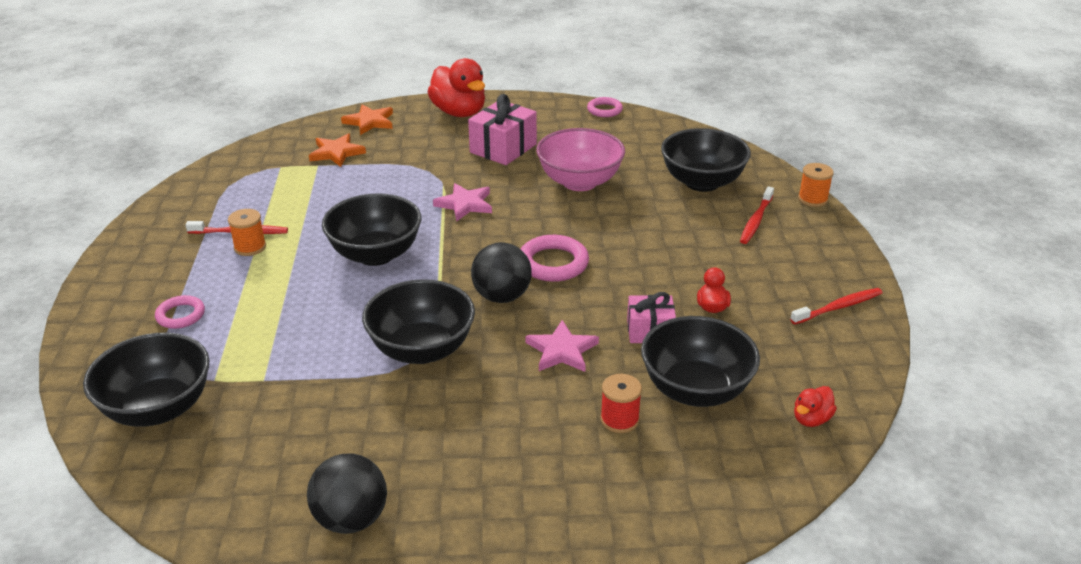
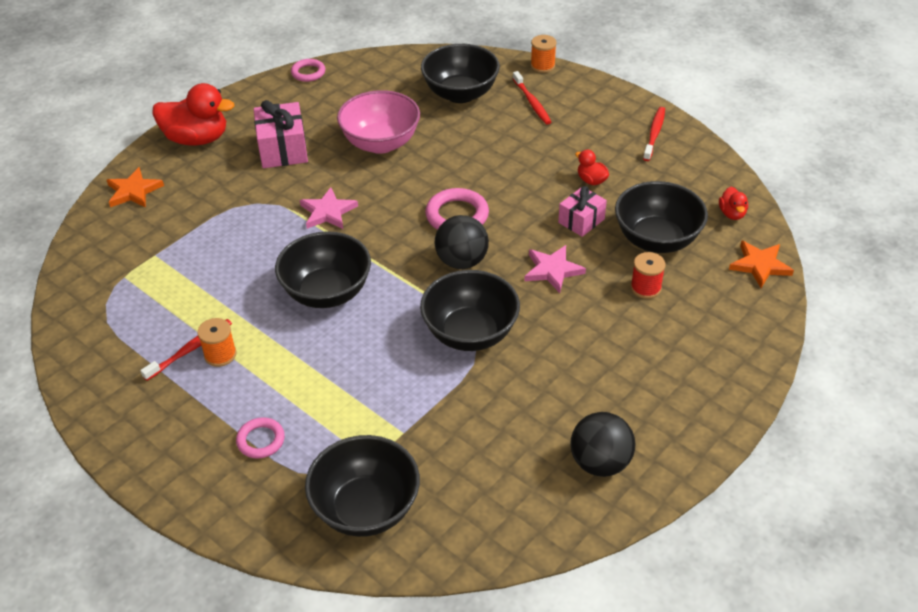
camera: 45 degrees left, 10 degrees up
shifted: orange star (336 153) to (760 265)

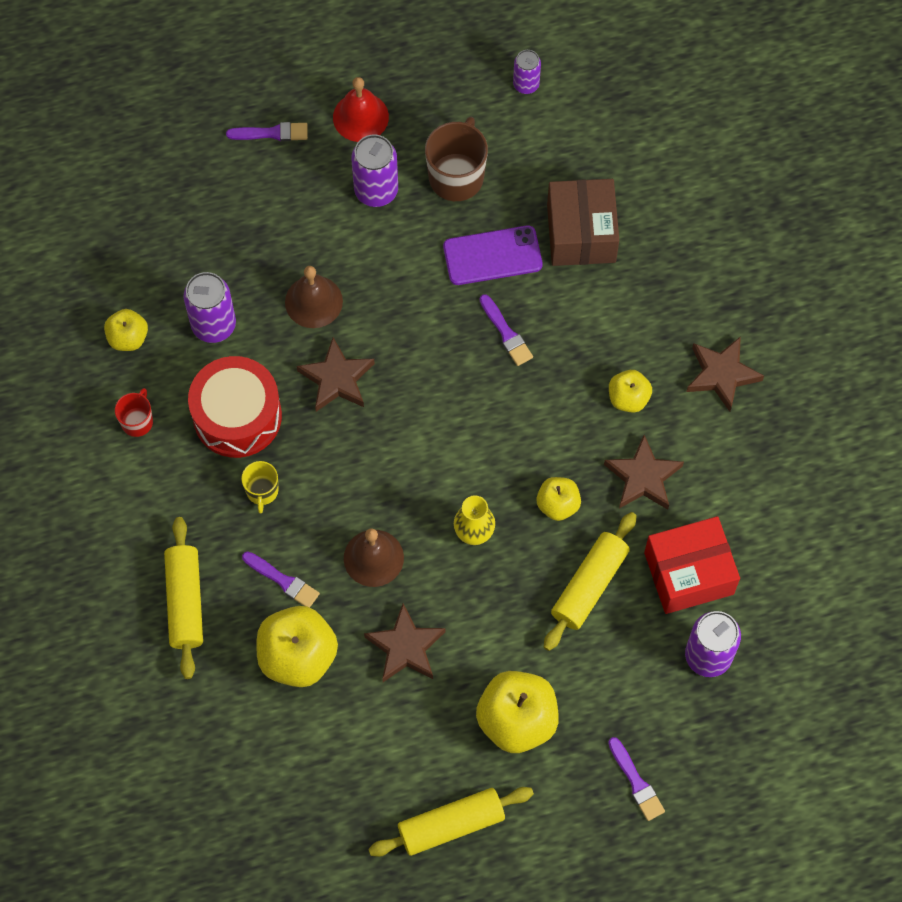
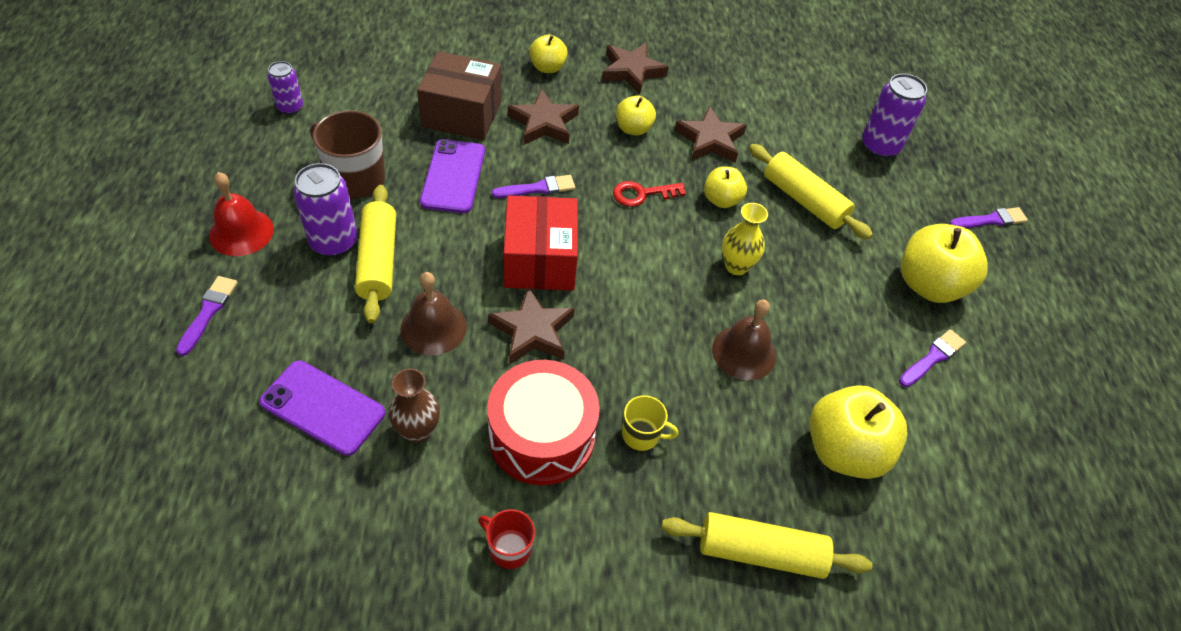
camera: 80 degrees left, 15 degrees down
new: red key (642 194); purple phone (323 407)
shifted: yellow apple (128 338) to (547 67); red box (689 573) to (540 260); purple brush (283 581) to (933 358); brown star (405 647) to (544 123); yellow rolling pin (451 825) to (378 261)
swapped: purple can (214 325) to brown vase (417 430)

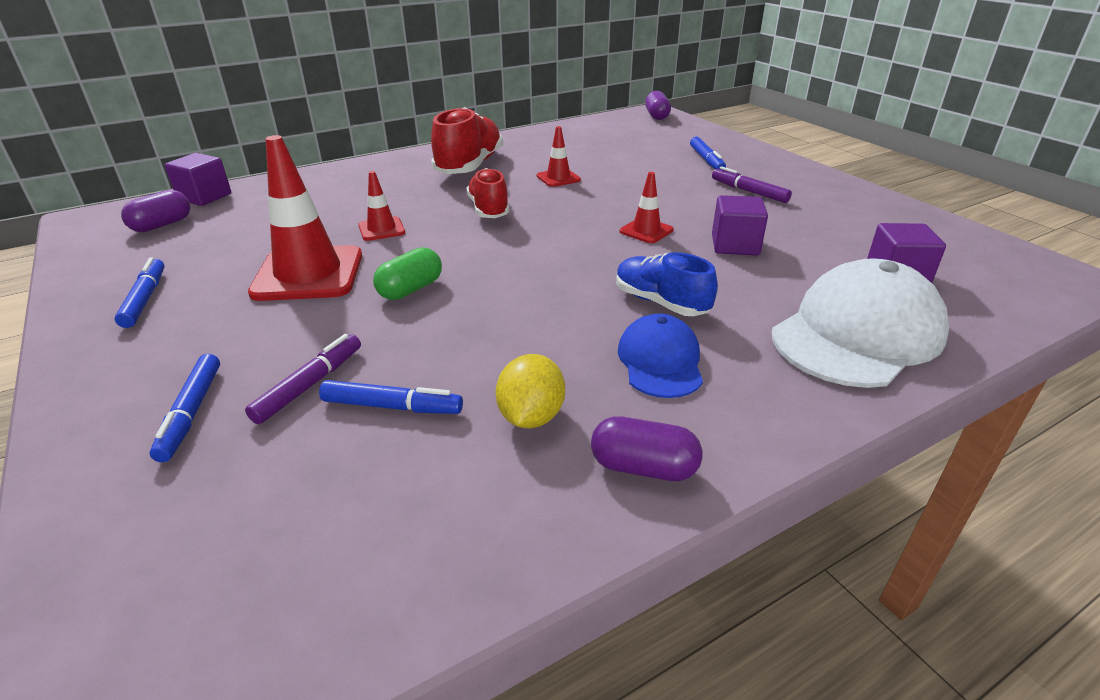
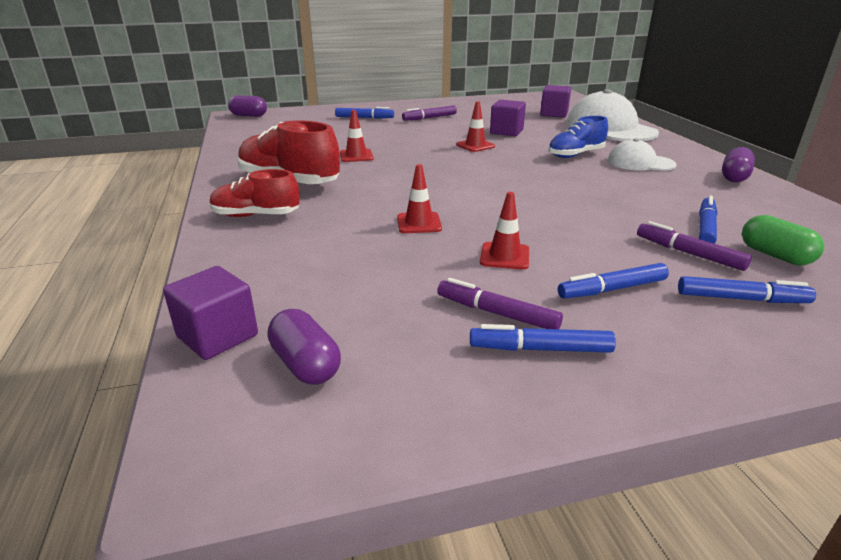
camera: 75 degrees left, 5 degrees down
gone: yellow lemon (531 416)
new: blue marker (612 289); purple marker (496 313)
shifted: red shoe (489 209) to (256 215); green capsule (410 289) to (775 255)
repainted: blue cap (660 361) to white cap (640 163)
scaled: red traffic cone (308 274) = (504 256) x0.49

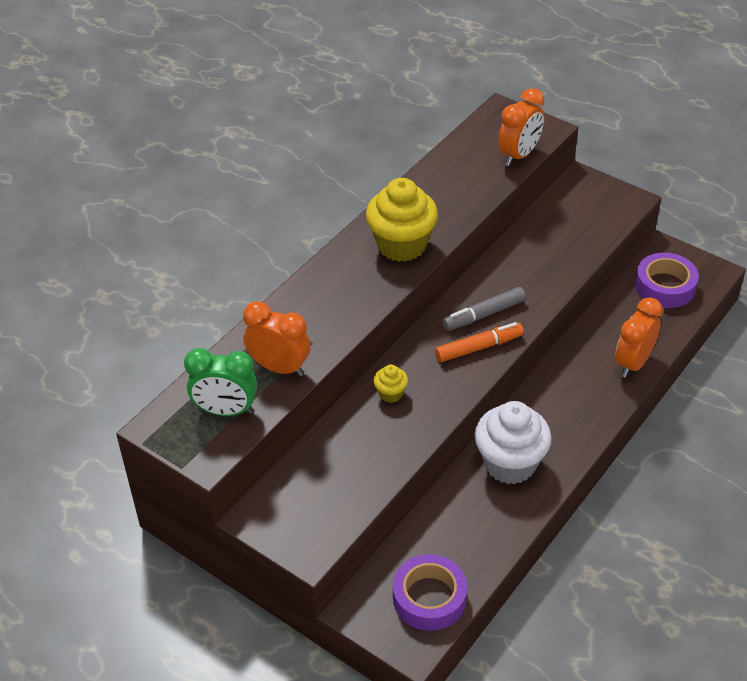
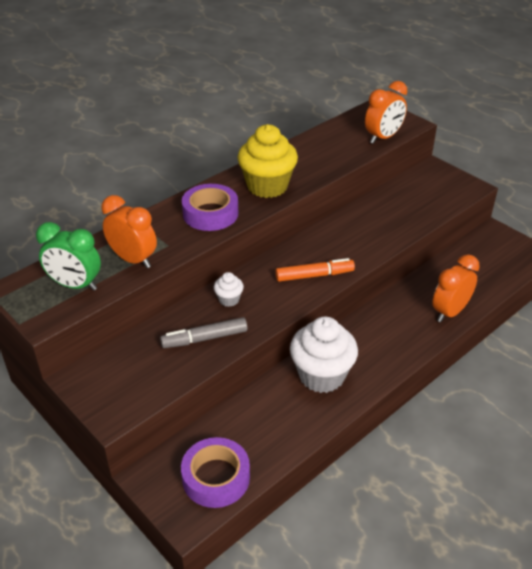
camera: 10 degrees right, 5 degrees down
shifted: purple tape (665 286) to (210 213); grey marker (484 314) to (204 338)
repainted: yellow cupcake (391 394) to white cupcake (229 299)

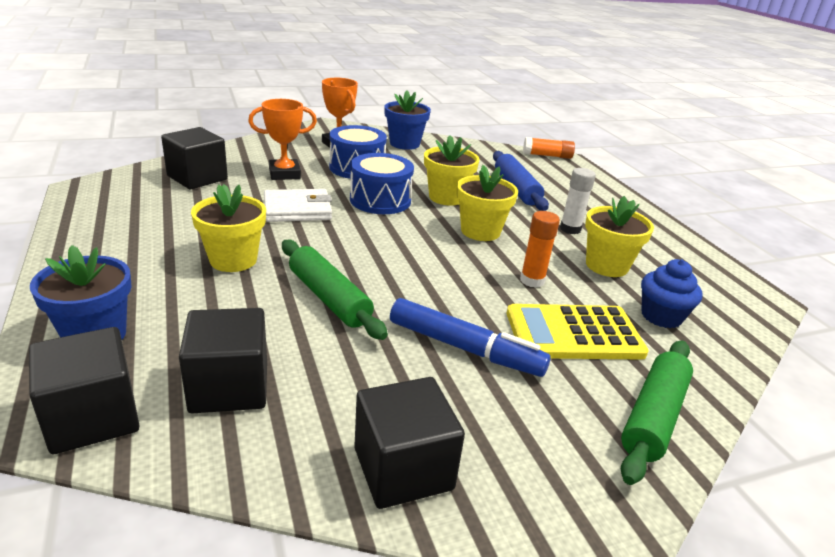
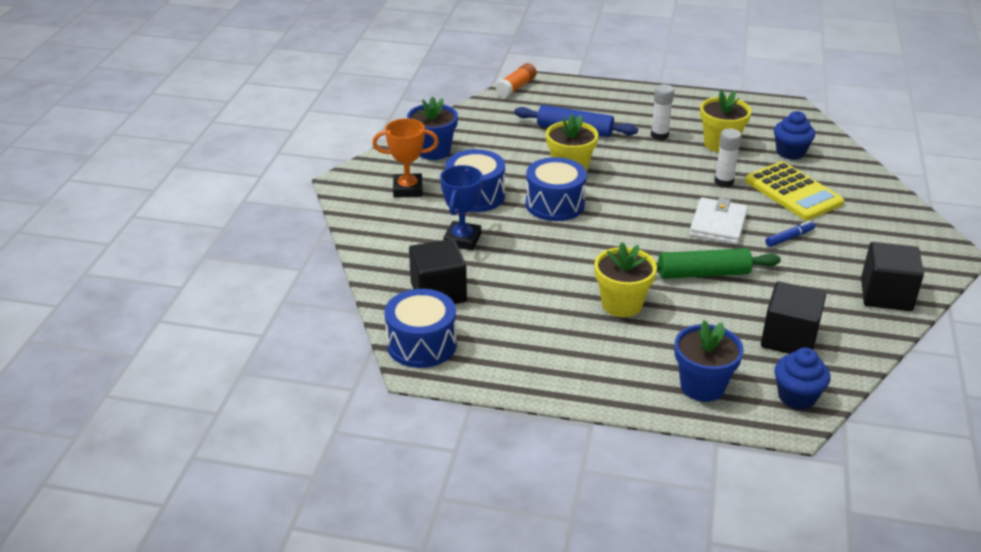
camera: 55 degrees left, 5 degrees up
gone: yellow flower pot (480 231); green rolling pin (653 416)
new: blue drum (421 344)
shifted: white wallet (297 209) to (718 224)
swapped: black cube (93 417) to blue cupcake (797 396)
repainted: orange trophy (284 174) to blue trophy (462 239); orange glue stick (532 280) to white glue stick (724 182)
rotated: yellow calculator (573 333) = (793 192) 60 degrees counterclockwise
scaled: blue marker (465 348) = (789 238) x0.52

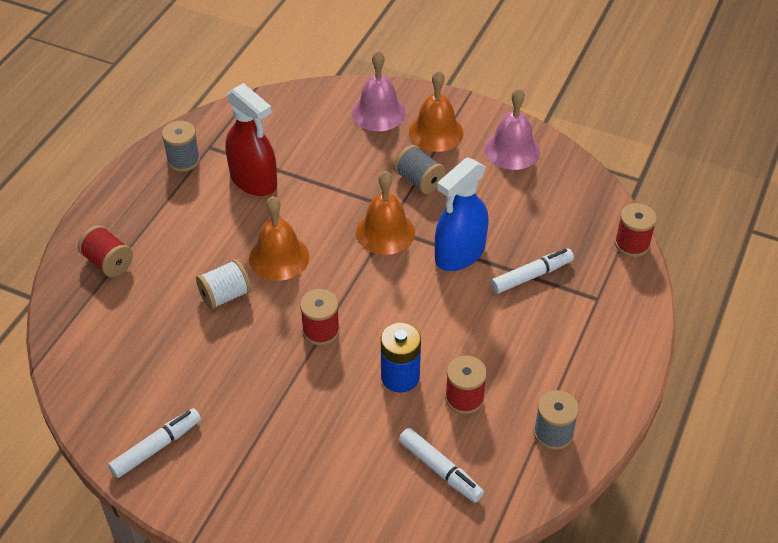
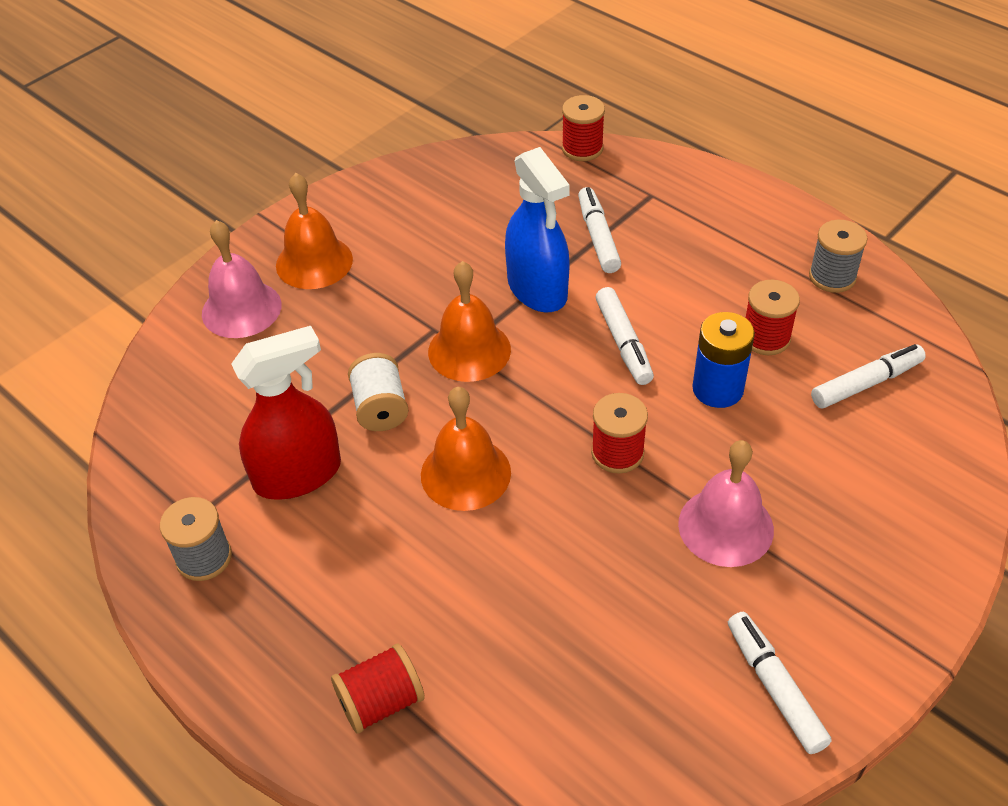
camera: 70 degrees left, 0 degrees up
gone: grey spool (419 181)
new: white marker (623 342)
shifted: pink bell (512 150) to (725 526); white spool (225 295) to (380 408)

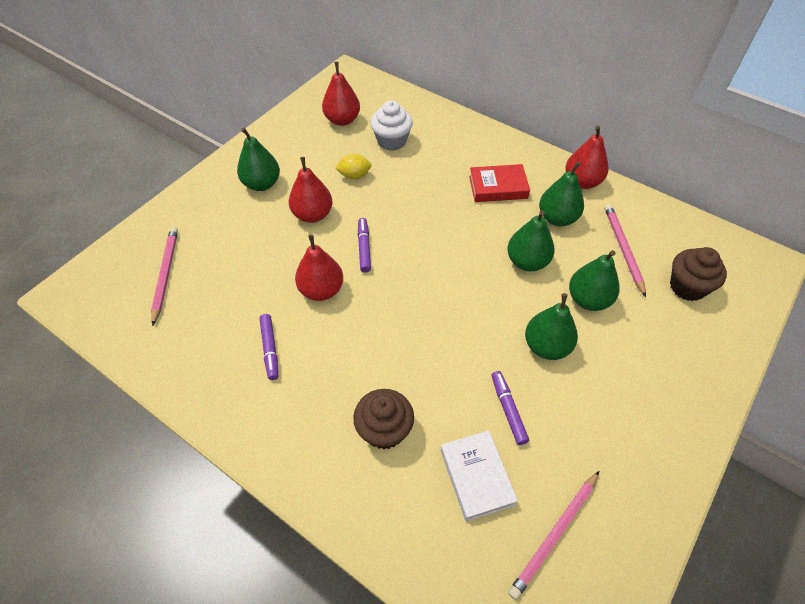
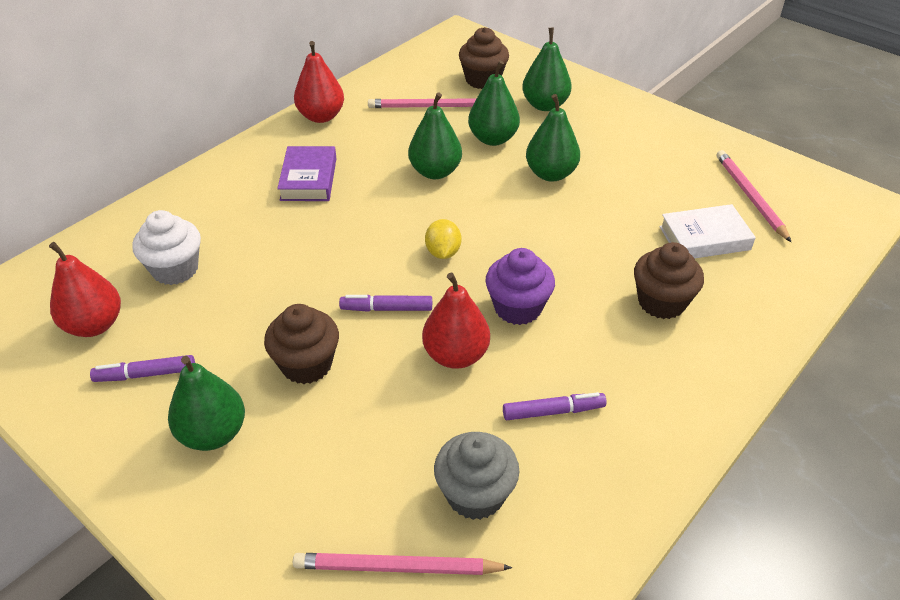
camera: 85 degrees left, 10 degrees down
new: purple cupcake (518 308); grey cupcake (475 494)
shifted: yellow lemon (354 175) to (443 252); green pear (557 218) to (545 105); purple marker (508 410) to (146 374)
swapped: red pear (313 215) to brown cupcake (306 364)
repainted: red book (498 187) to purple book (309 179)
rotated: pink pencil (555 535) = (750 197) 150 degrees counterclockwise

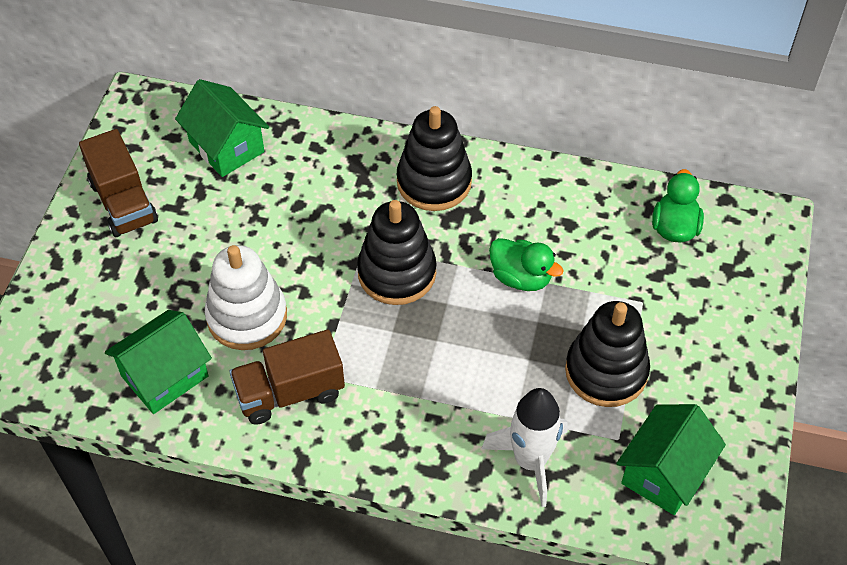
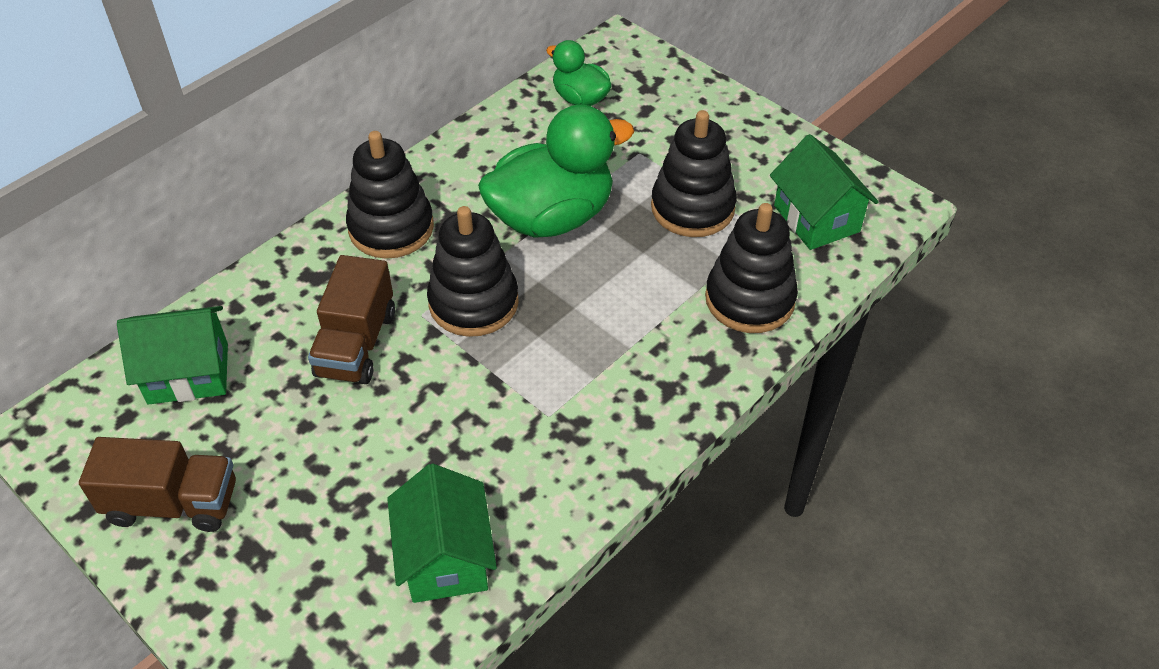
camera: 60 degrees left, 5 degrees down
gone: white stacking toy (247 316)
shifted: brown truck (290 392) to (356 344)
swapped: white rocket (530 461) to black stacking toy (749 299)
scaled: green duck (521 277) = (552 217) x1.88

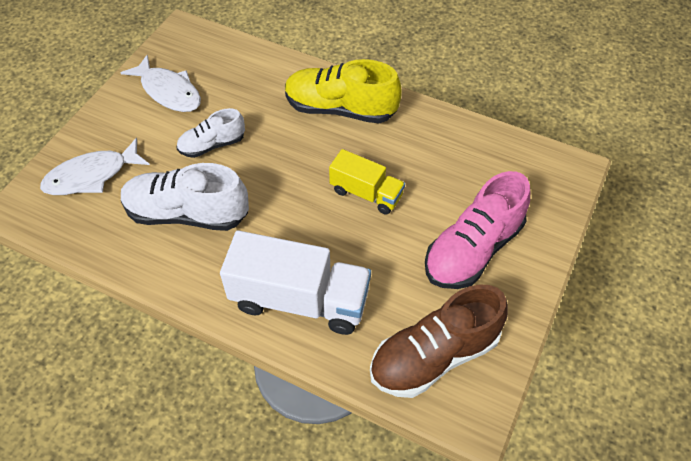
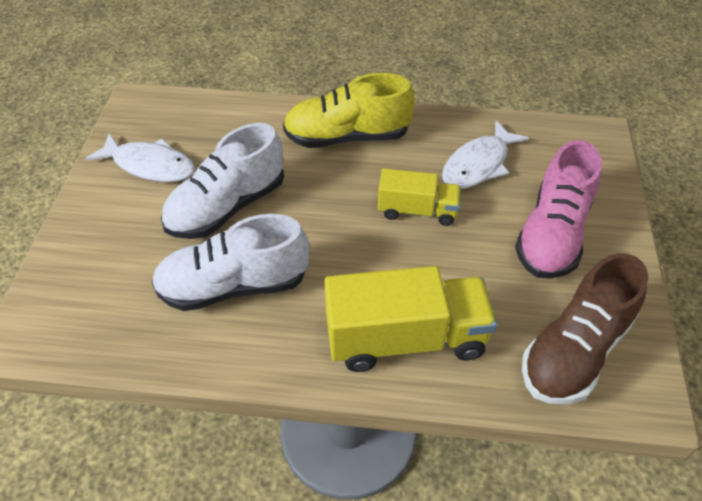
camera: 20 degrees left, 5 degrees down
shifted: white fish (91 176) to (478 164)
repainted: white truck (299 300) to yellow truck (406 339)
scaled: white shoe (212 145) = (227 207) x1.72

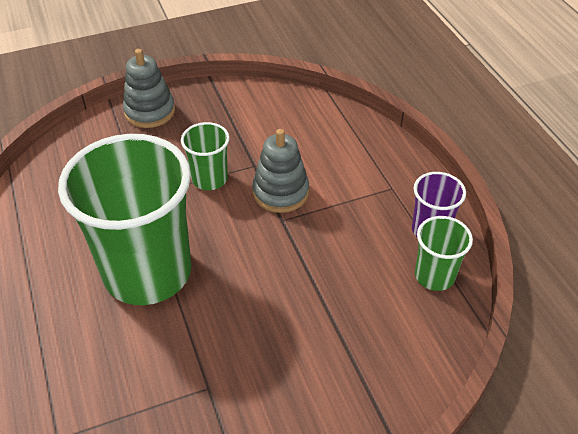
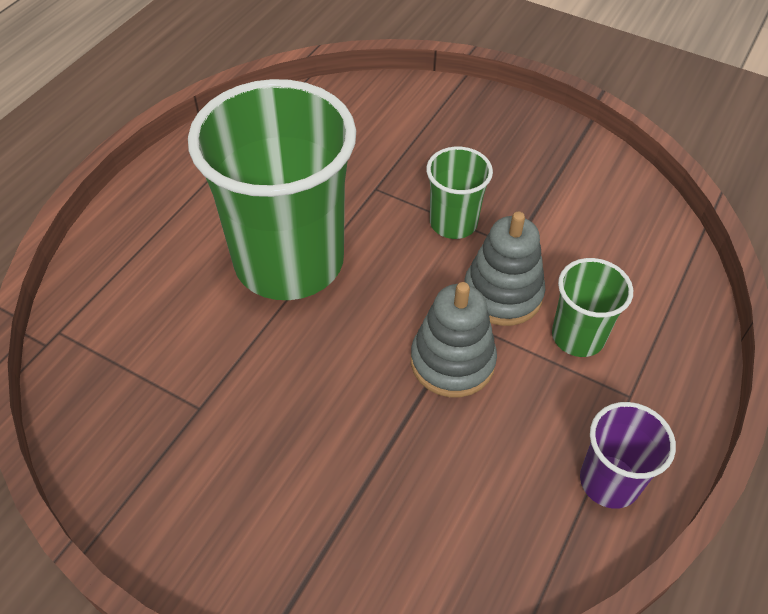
camera: 50 degrees right, 5 degrees up
shifted: grey stacking toy (150 111) to (452 361); green cup (434 276) to (578 336)

